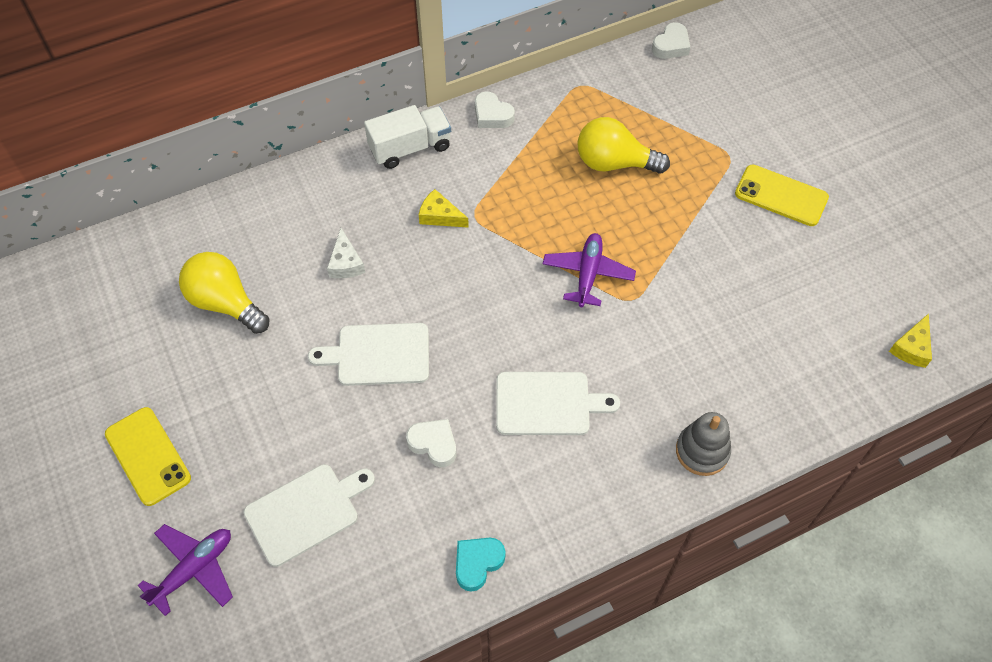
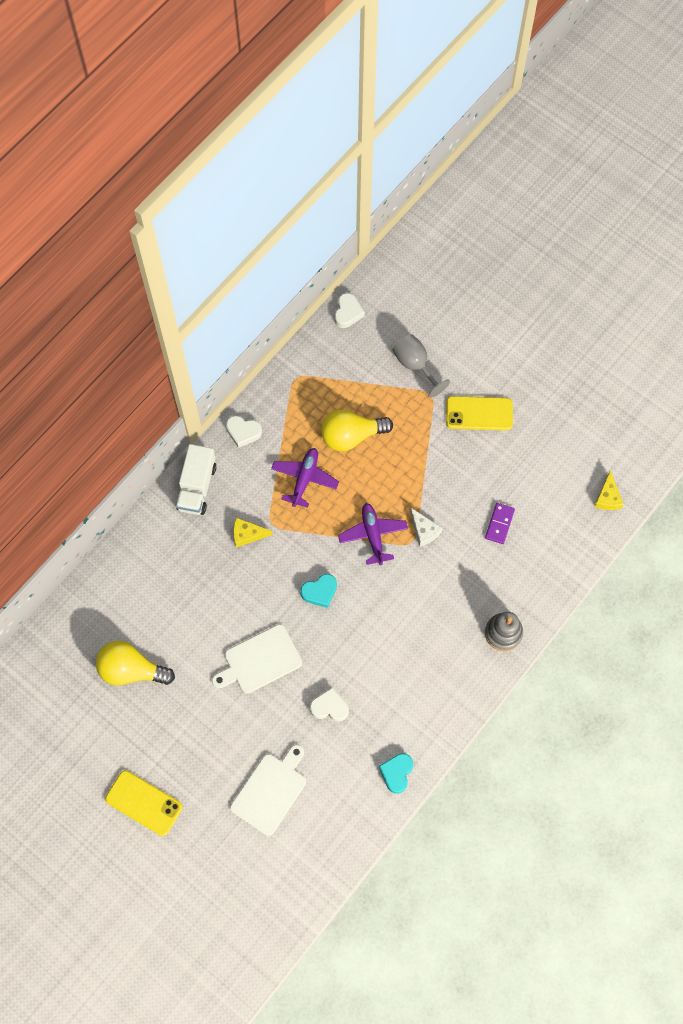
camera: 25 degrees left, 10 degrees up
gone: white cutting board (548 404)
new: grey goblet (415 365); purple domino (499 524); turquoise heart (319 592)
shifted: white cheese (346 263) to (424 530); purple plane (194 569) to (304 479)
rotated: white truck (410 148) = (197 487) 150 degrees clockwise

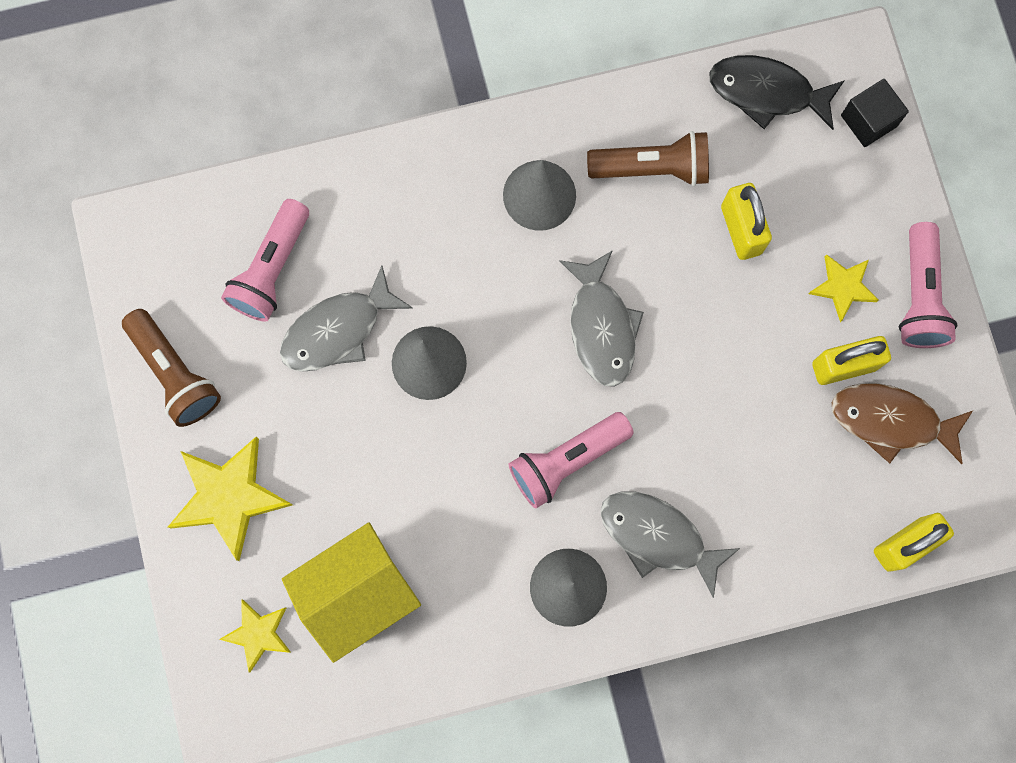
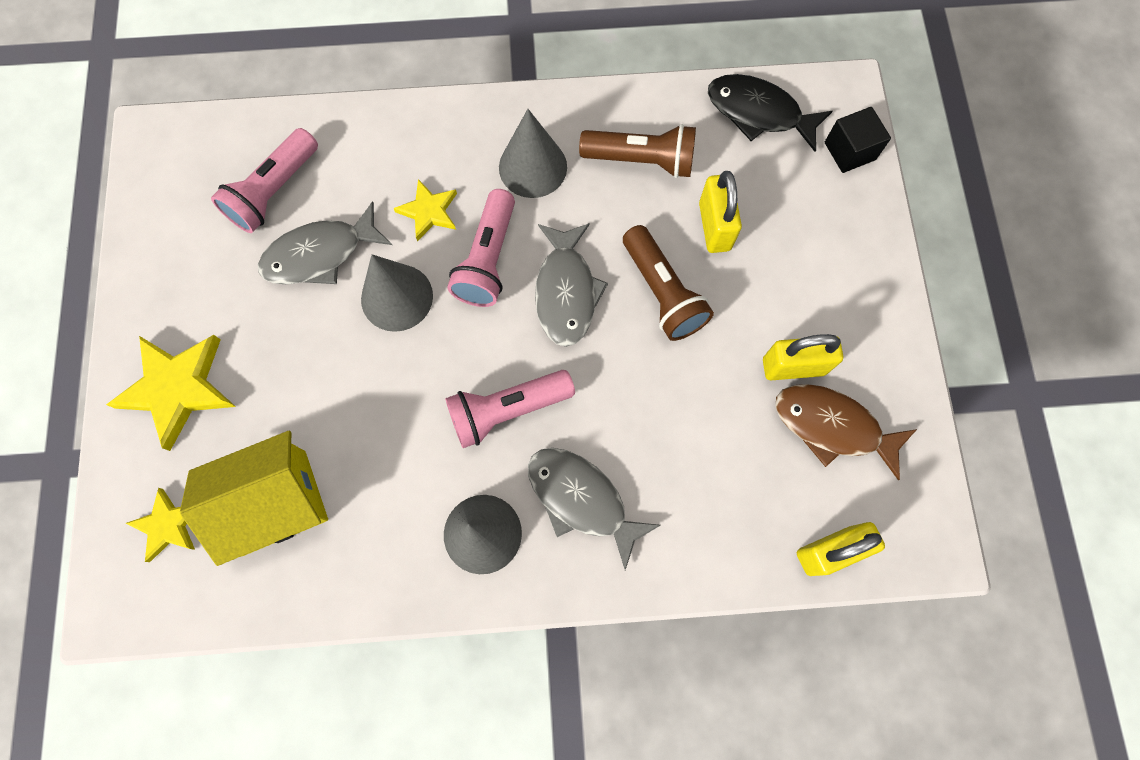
camera: 10 degrees right, 5 degrees down
shifted: pink flashlight (919 296) to (487 260); yellow star (843 287) to (429 211); brown flashlight (175 374) to (662 293)

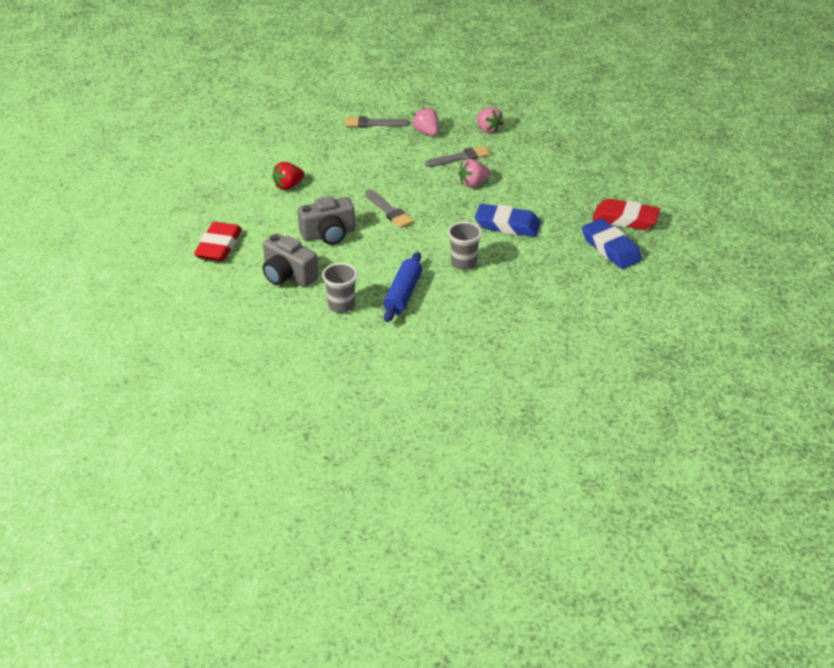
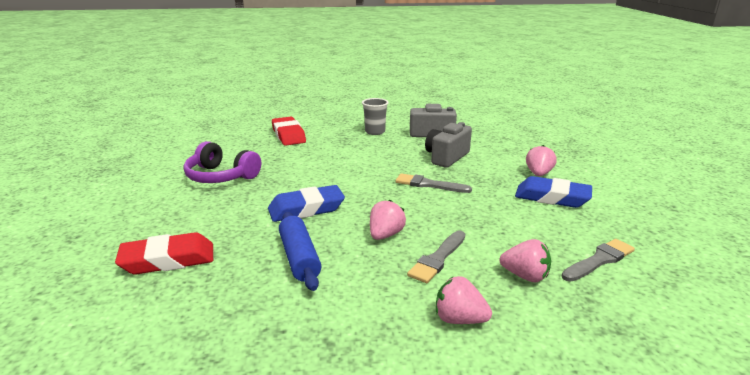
camera: 145 degrees right, 15 degrees down
gone: grey cup (463 263)
new: purple headphones (221 176)
shifted: blue eraser (610 248) to (552 197); red eraser (219 246) to (288 135); blue rolling pin (403 294) to (299 258)
repainted: red strawberry (288 186) to pink strawberry (538 174)

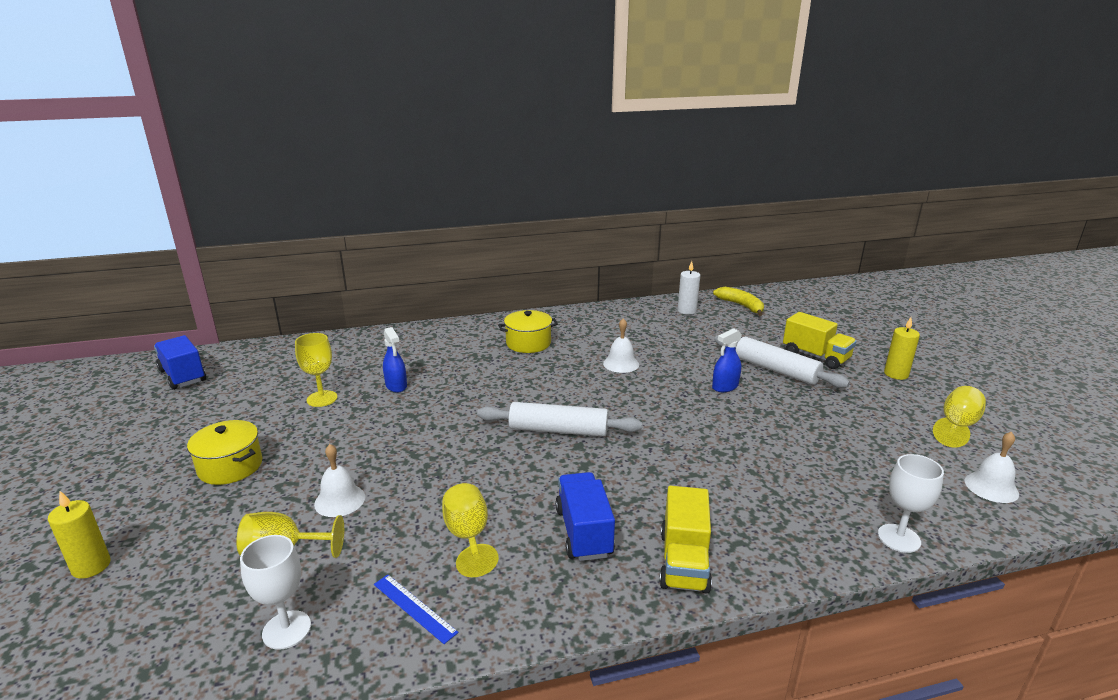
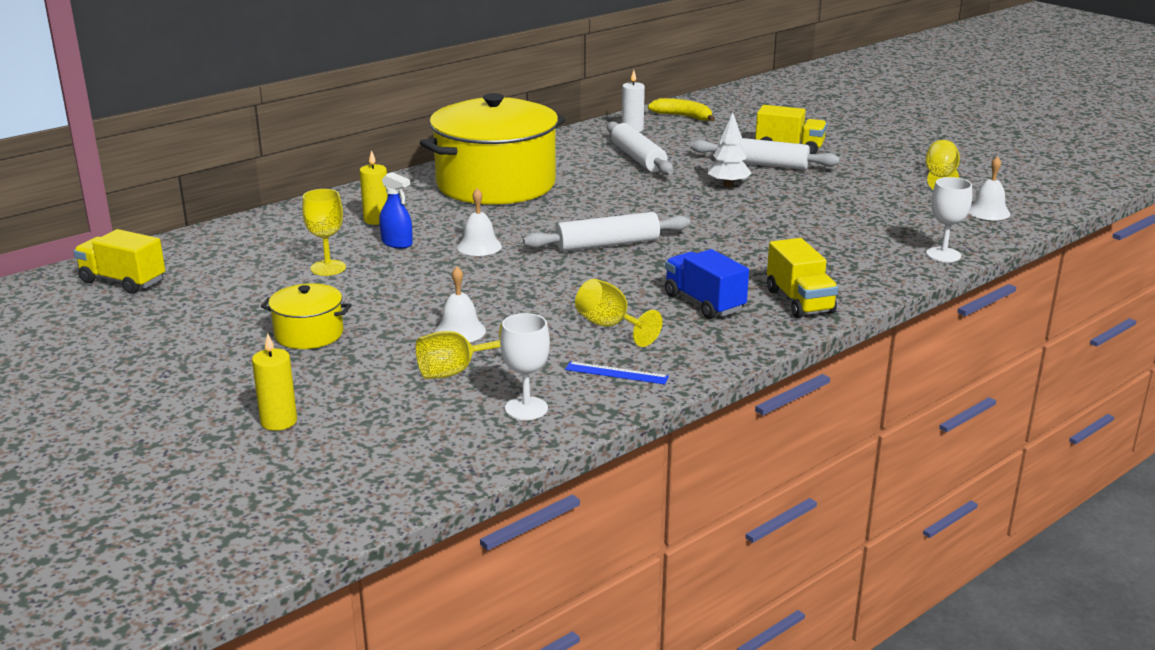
camera: 25 degrees left, 0 degrees up
new: white rolling pin (638 158)
shifted: yellow candle (896 374) to (377 220); white bell (621 363) to (479 246)
swapped: blue spray bottle (725 387) to white tree (728 185)
repainted: blue truck (182 376) to yellow truck (123 281)
scaled: yellow pot (528 343) = (496 184) x2.26

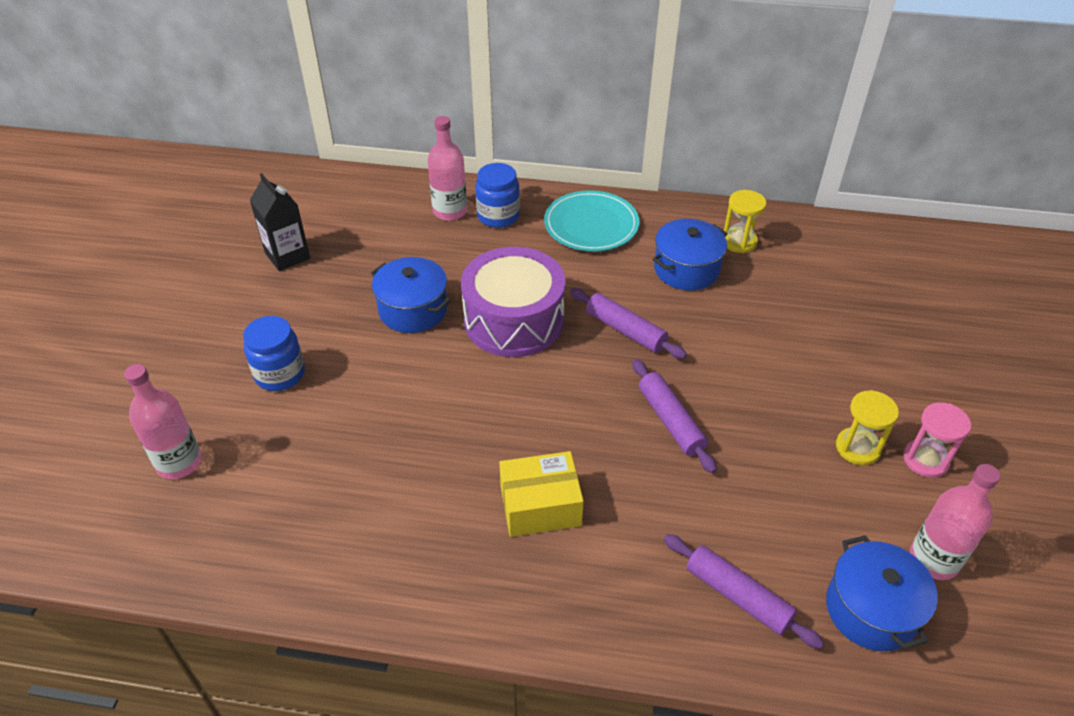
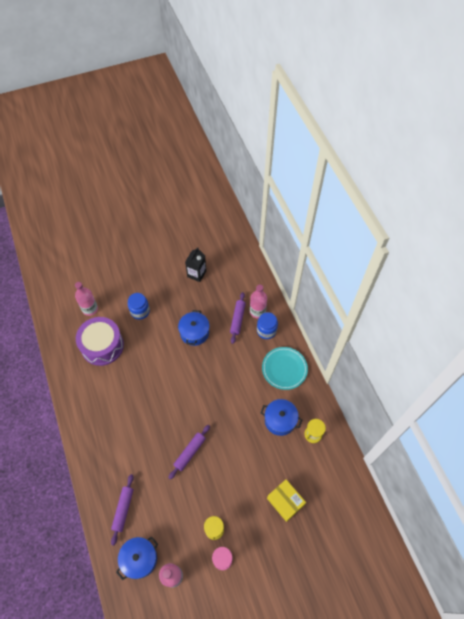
camera: 60 degrees right, 15 degrees up
shifted: purple drum (514 320) to (102 346); purple rolling pin (625 330) to (237 319); yellow box (540 506) to (285 501)

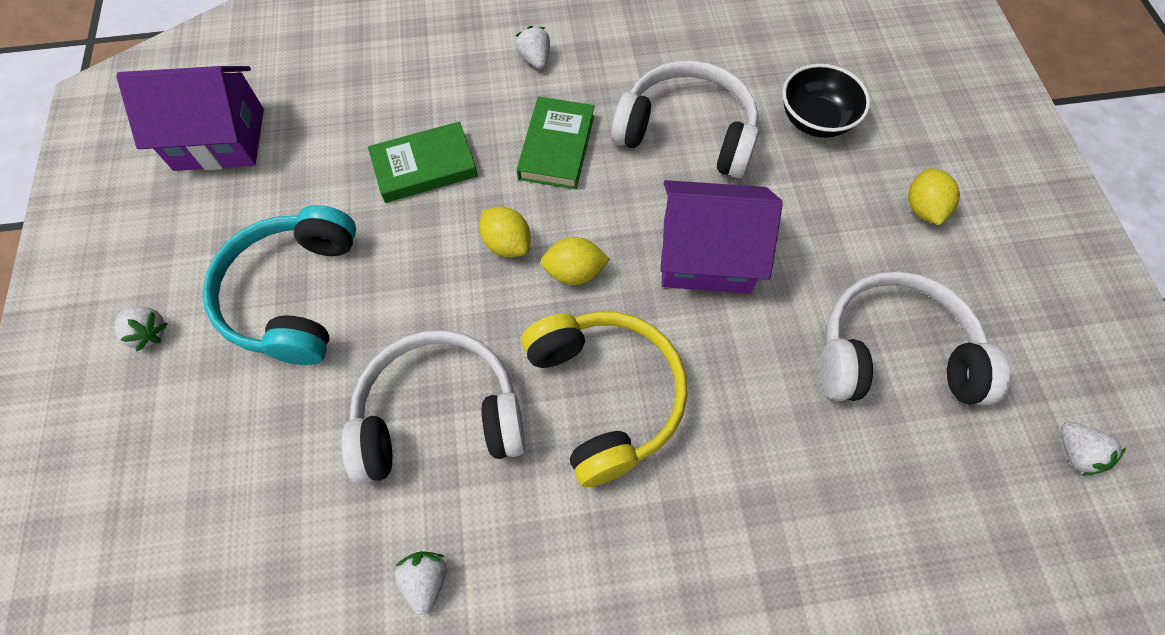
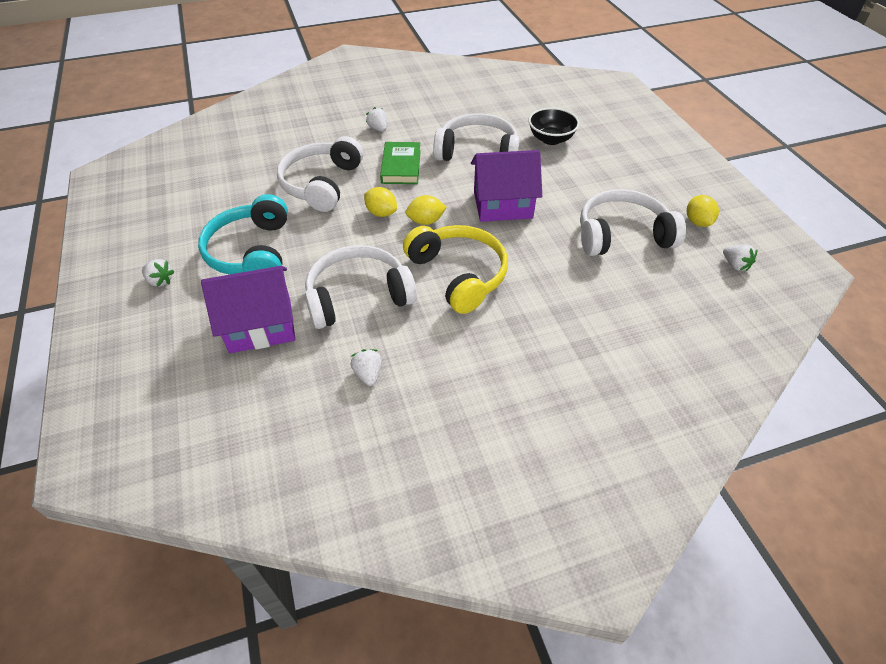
camera: 10 degrees left, 15 degrees down
shifted: purple house (219 139) to (260 325); yellow lemon (923 208) to (697 222)
swapped: green book (424 167) to white headphones (321 184)

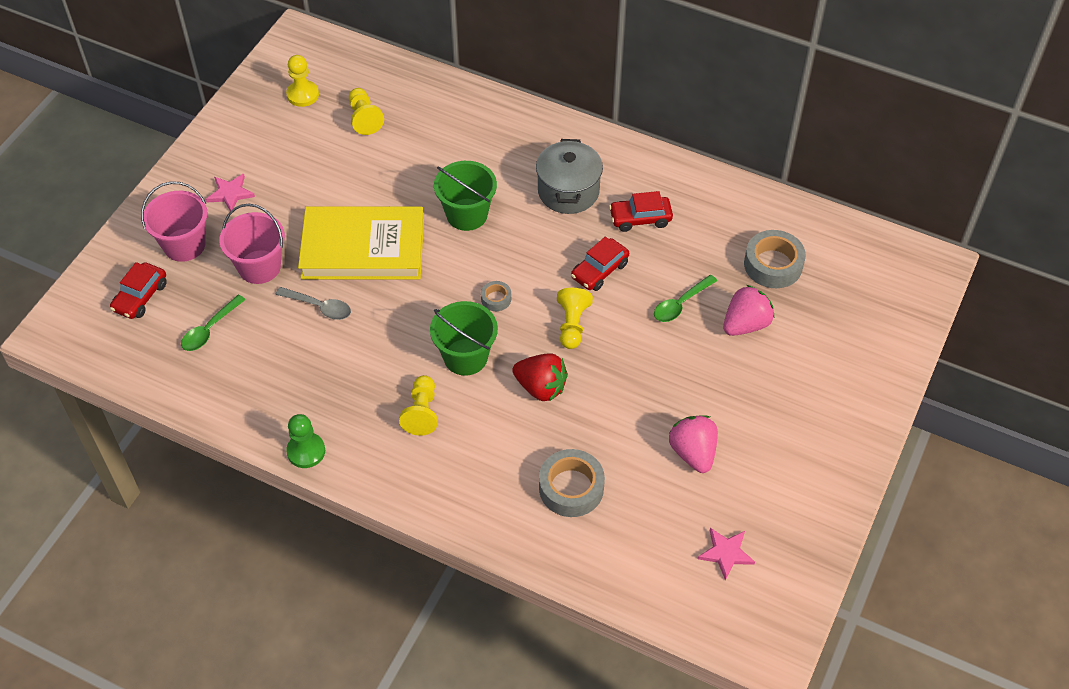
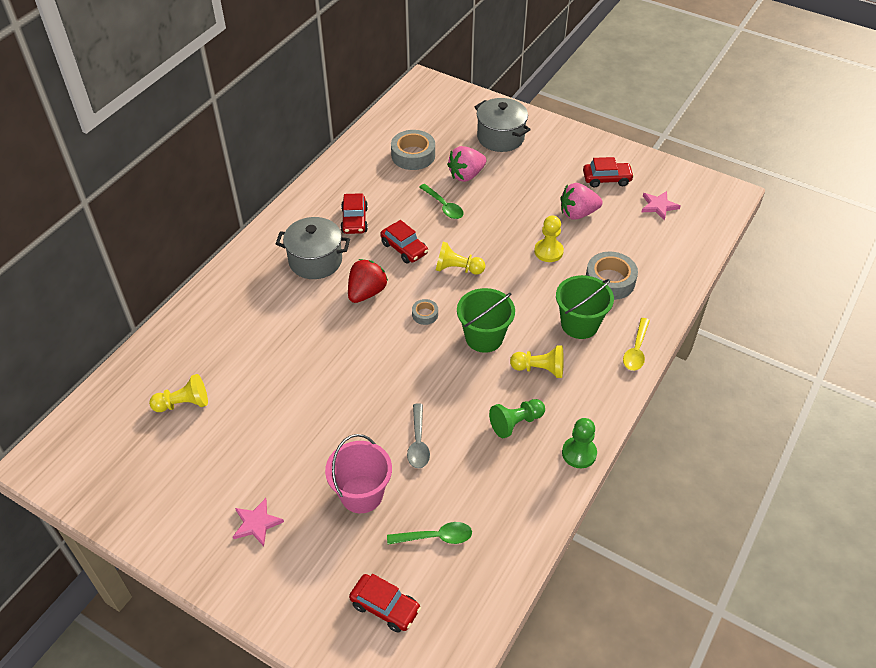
camera: 85 degrees left, 5 degrees down
gone: pink bucket (184 245); yellow book (363 248)
new: grey pot (500 137); red car (606 179); yellow spoon (636 350); green pawn (516 423)
shifted: yellow pawn (303 95) to (548 251); green bucket (467 214) to (579 324); red strawberry (541 387) to (366 292)
rotated: pink strawberry (745 324) = (466 175) 90 degrees counterclockwise; grey spoon (319 307) = (418 442) 150 degrees clockwise; green spoon (210 329) = (436 537) 45 degrees counterclockwise

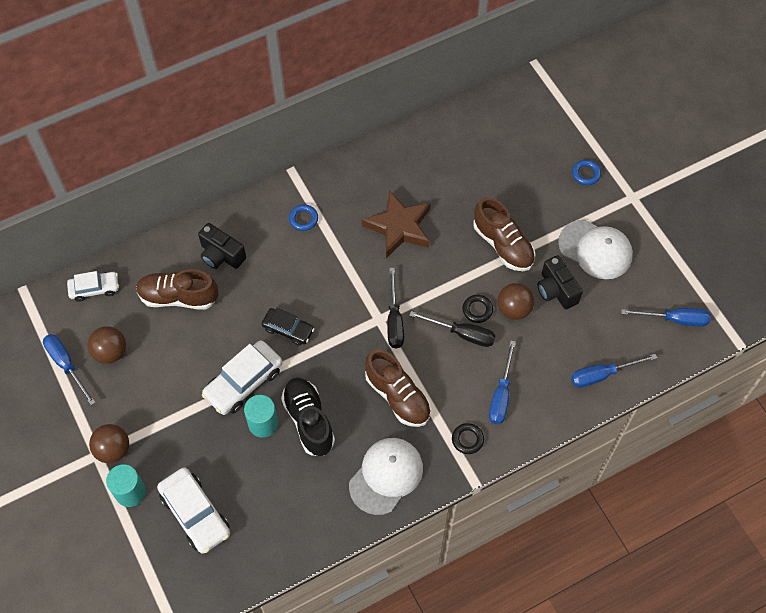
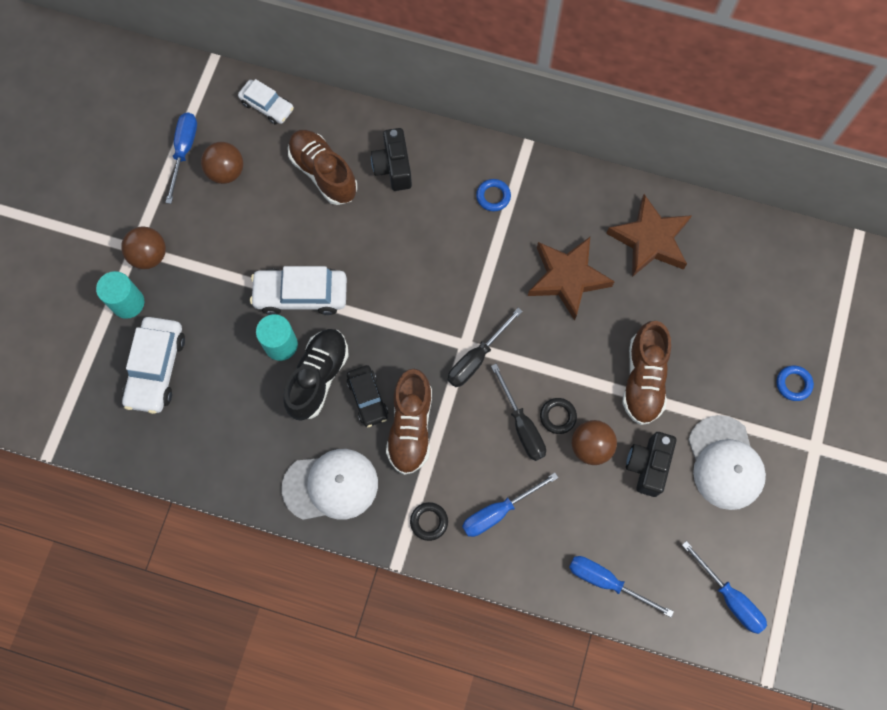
camera: 45 degrees right, 10 degrees up
new: brown star (650 240)
shifted: black car (288 329) to (368 398)

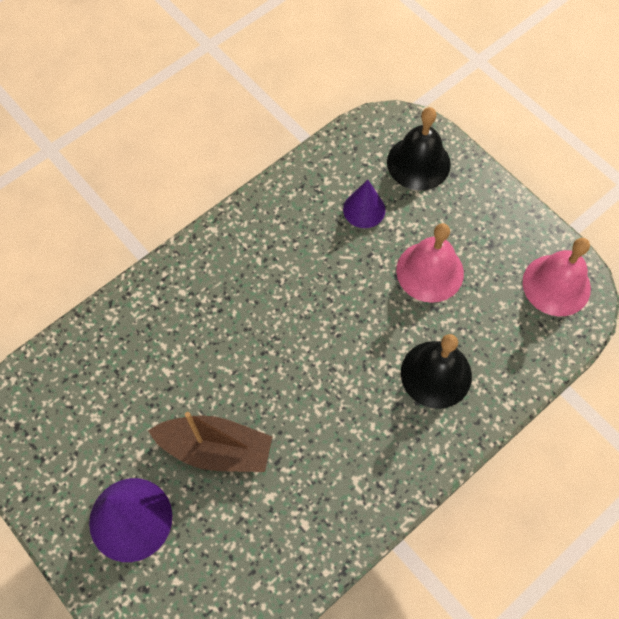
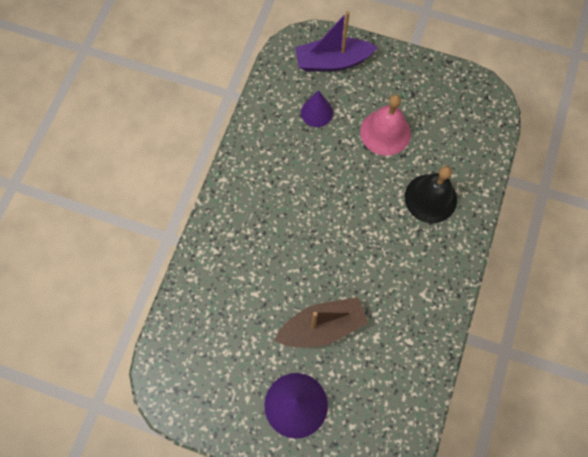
camera: 30 degrees left, 5 degrees up
gone: pink bell (556 285)
swapped: black bell (418 163) to purple boat (332 61)

